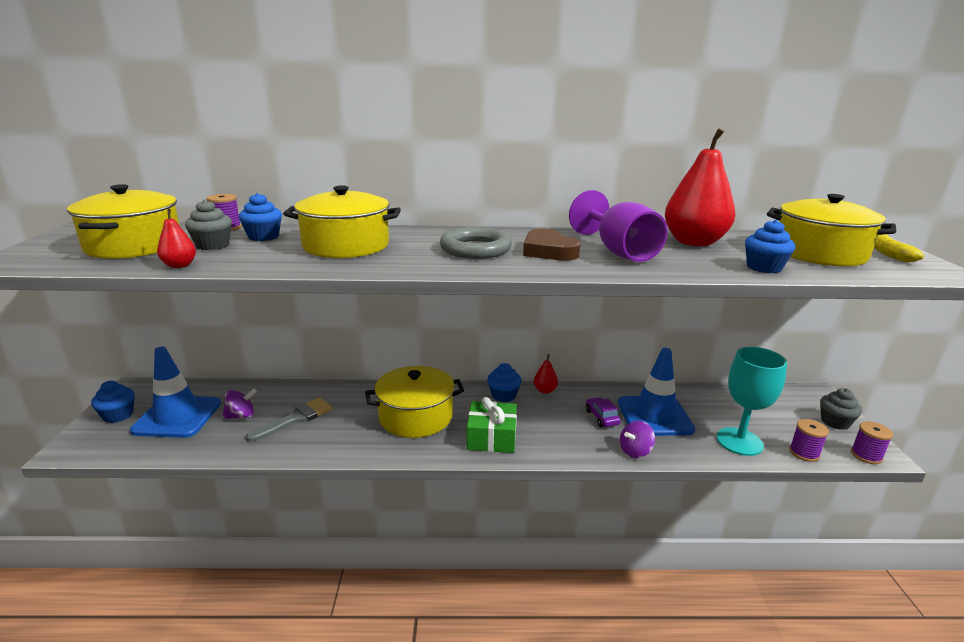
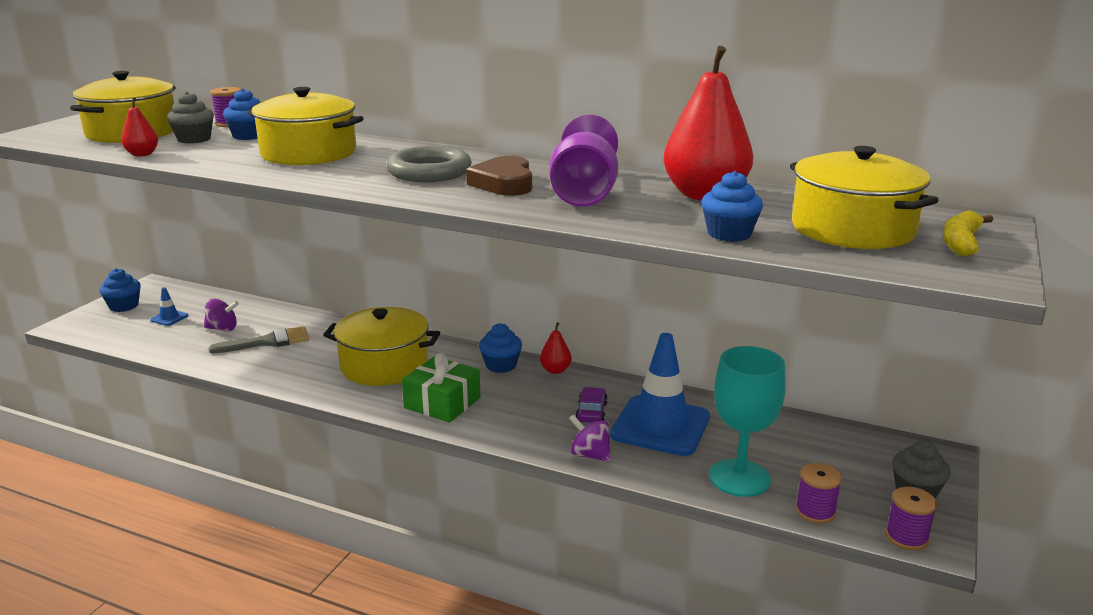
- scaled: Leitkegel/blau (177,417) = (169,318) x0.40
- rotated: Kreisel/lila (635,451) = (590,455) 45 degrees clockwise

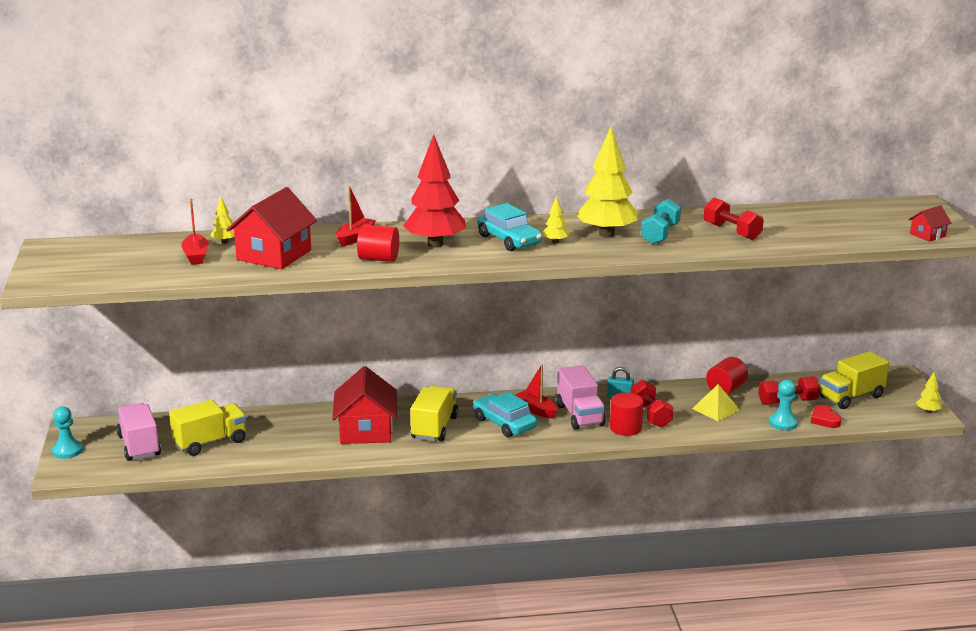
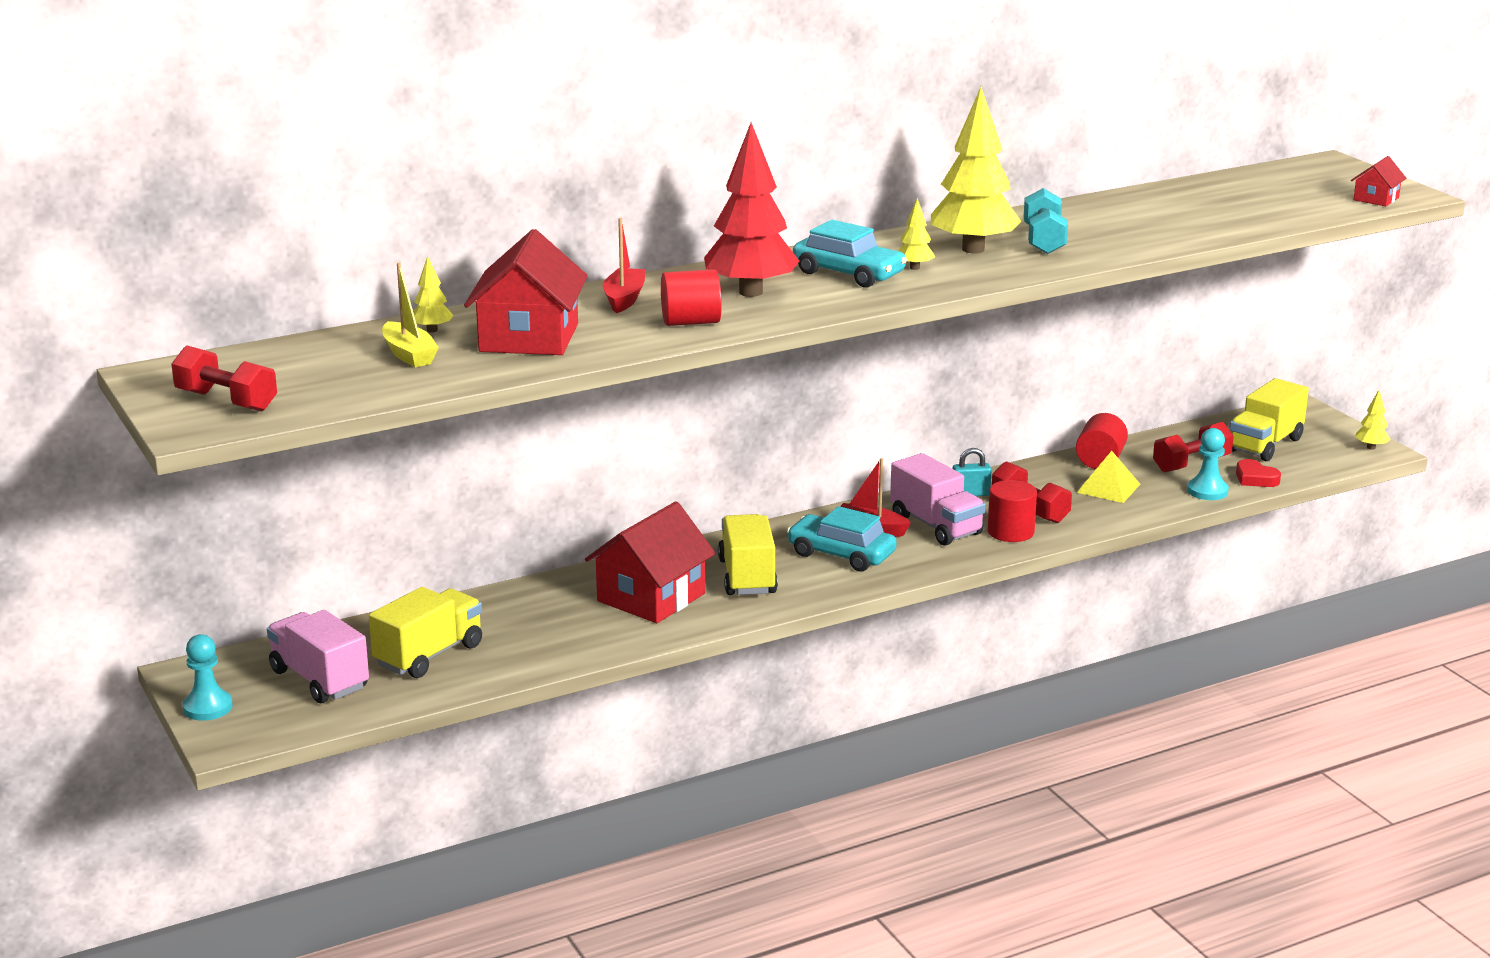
- repainted: Boot/rot (196,256) to Boot/gelb (409,355)
- rotated: Haus/rot (366,430) = (651,597) 60 degrees clockwise
- shifted: Hantel/rot (732,232) to (226,401)

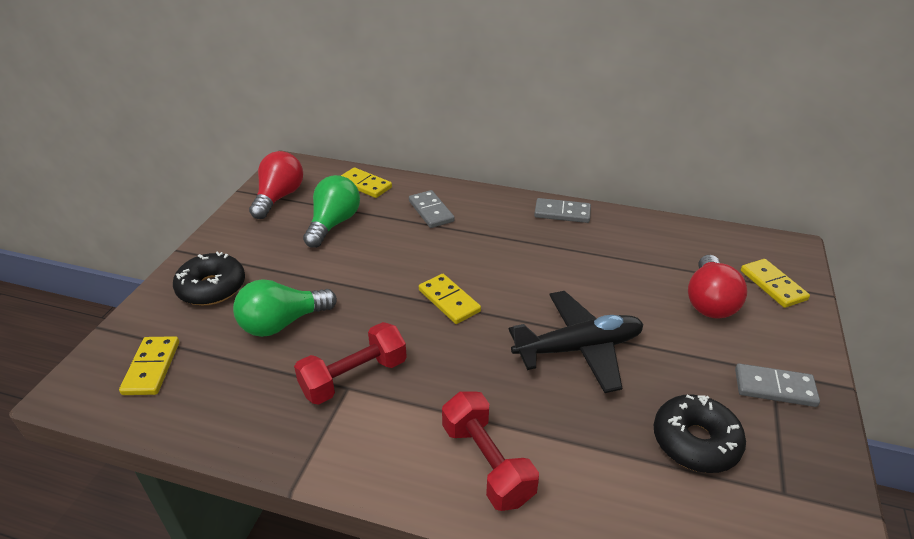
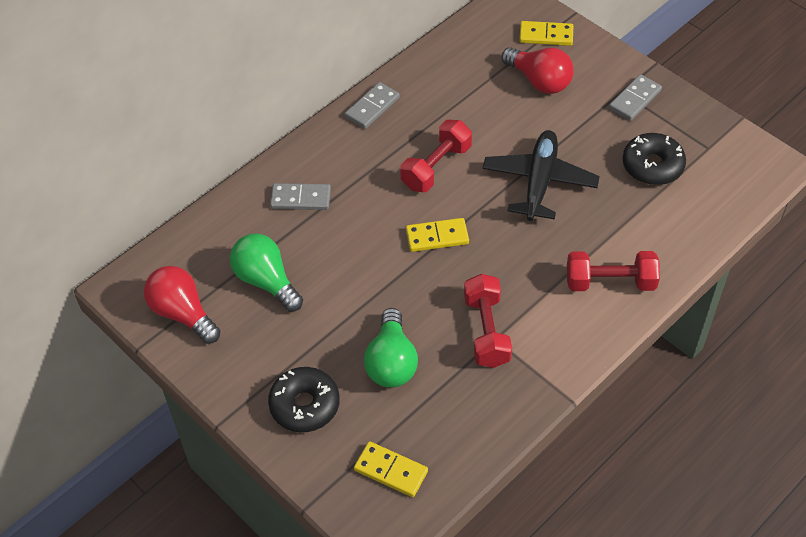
- gone: Dominostein/gelb (365,185)
- new: Hantel/rot (436,167)

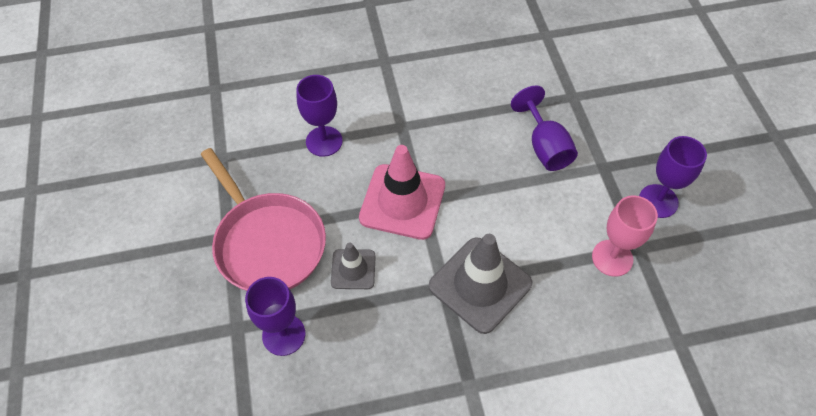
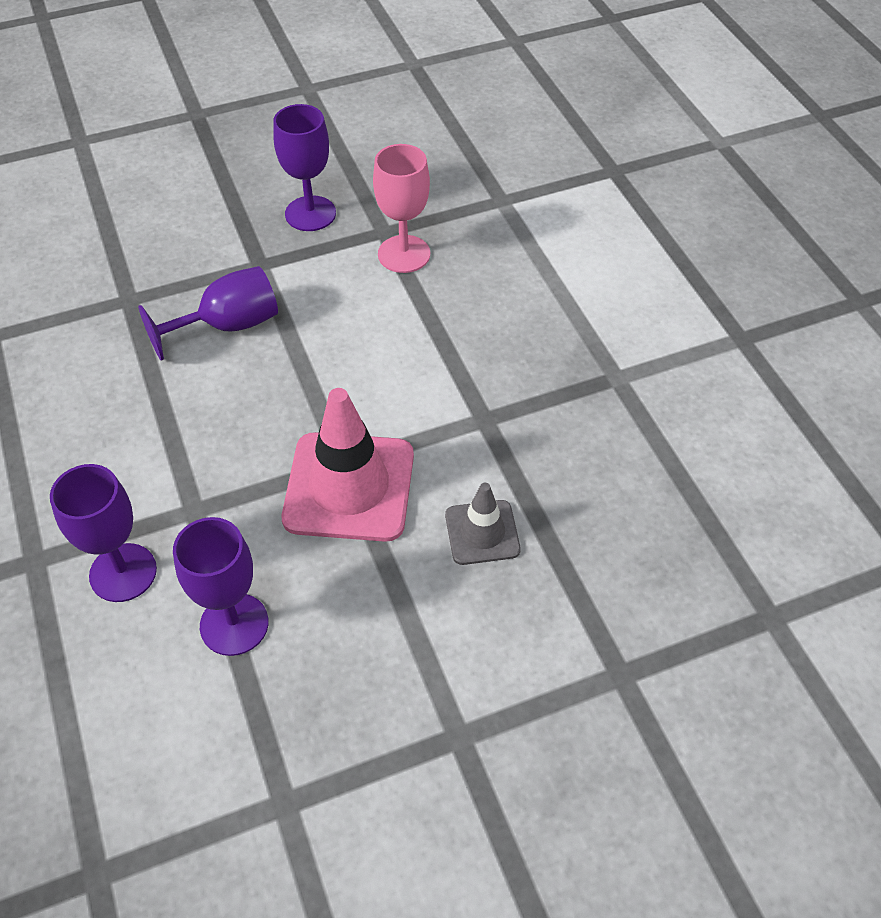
- gone: Pfanne/rosa (267,242)
- shifted: Kelch/lila (283,335) to (123,572)
- gone: Leitkegel/grau (480,284)

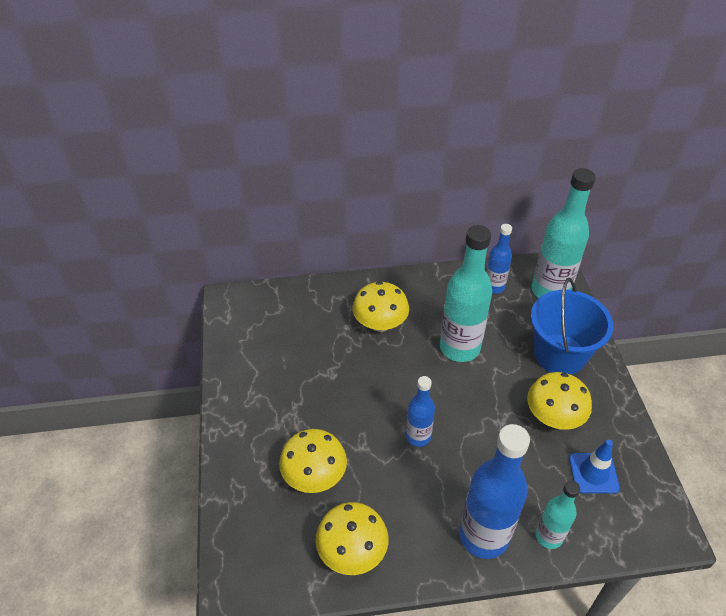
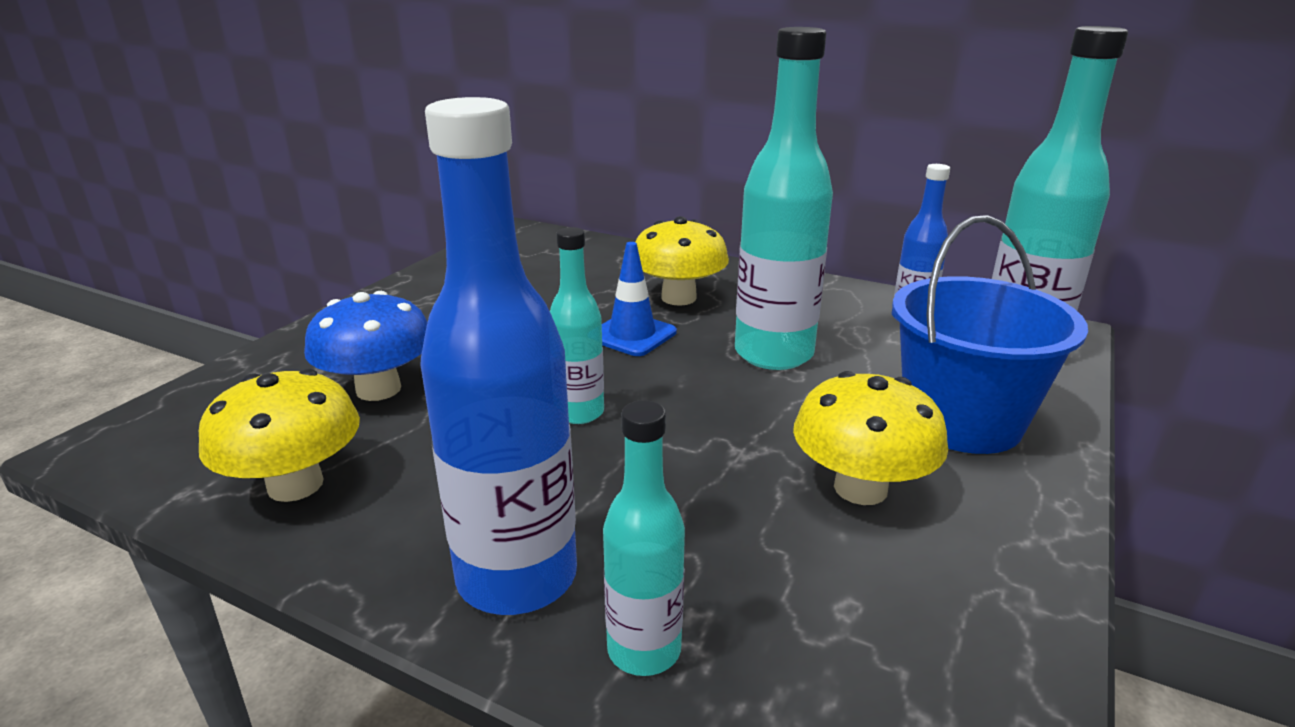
- repainted: Pilz/gelb (314,475) to Pilz/blau (378,389)
- repainted: Flasche/blau (418,436) to Flasche/türkis (579,413)
- shifted: Leitkegel/blau (593,473) to (632,335)

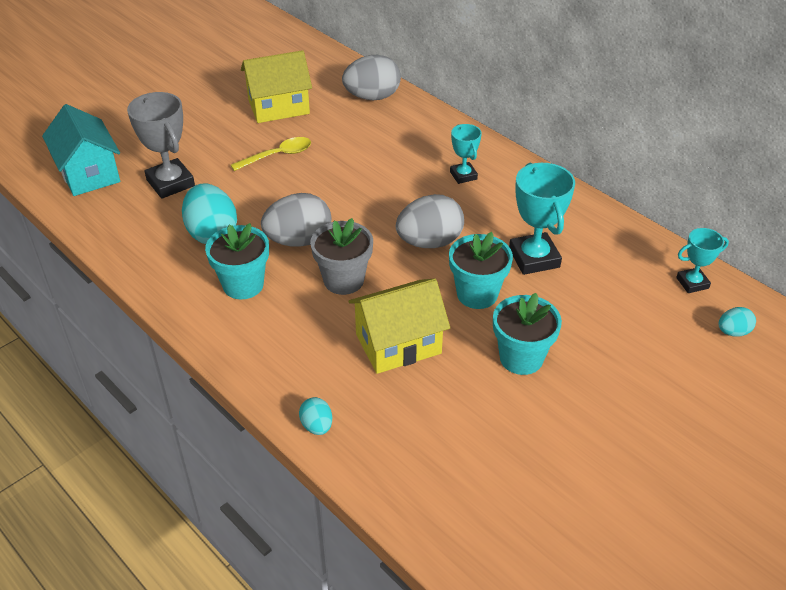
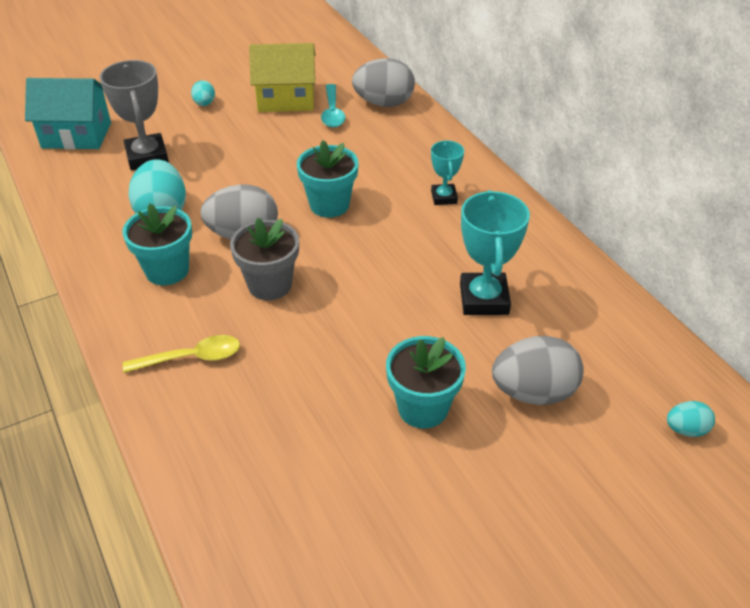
- rotated: Haus/türkis (89,173) = (76,135) 75 degrees counterclockwise
- shifted: Löffel/gelb (278,155) to (191,358)
- shifted: Ei/türkis (317,426) to (204,104)
- gone: Haus/gelb (398,344)
- shifted: Ei/grau (429,242) to (533,392)
- shifted: Blumentopf/türkis (477,294) to (329,205)
- gone: Pokal/türkis (692,283)
- new: Löffel/türkis (332,112)

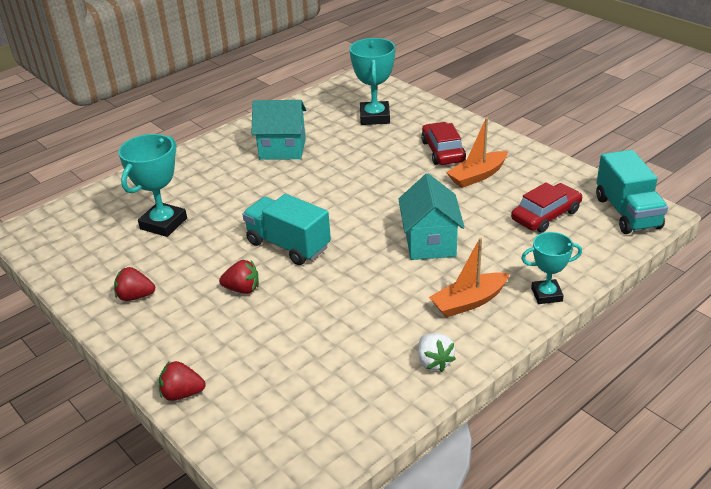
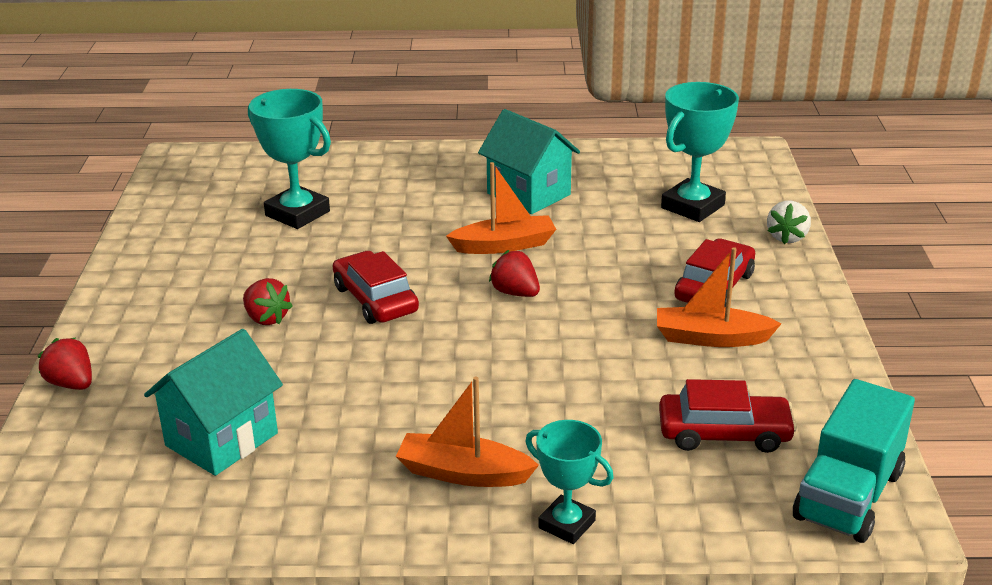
- shifted: Erdbeere/rot (135,296) to (515,293)
- rotated: Pokal/türkis (163,223) = (297,213) 60 degrees clockwise
- swapped: Lastwagen/türkis (288,245) to Auto/rot (375,299)
- shifted: Haus/türkis (430,243) to (222,439)
- shifted: Erdbeere/weiß (434,362) to (787,237)
- new: Boot/orange (504,245)

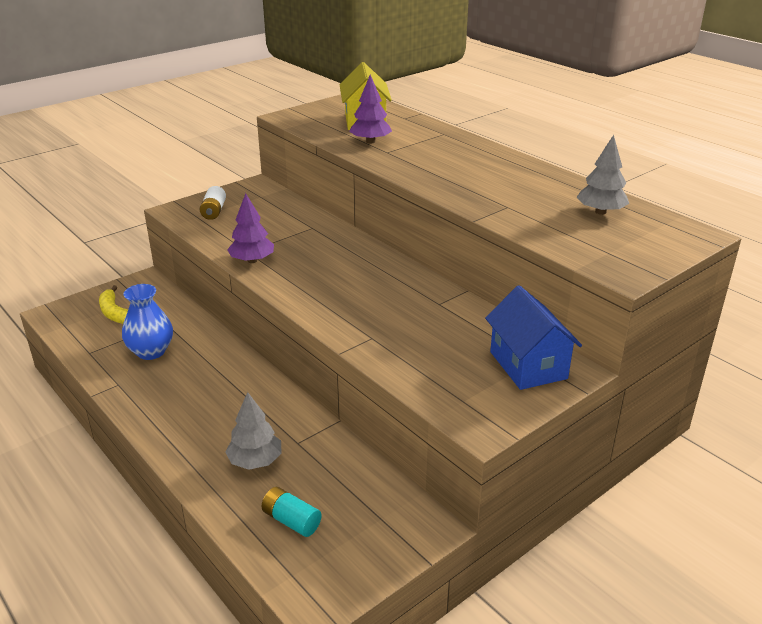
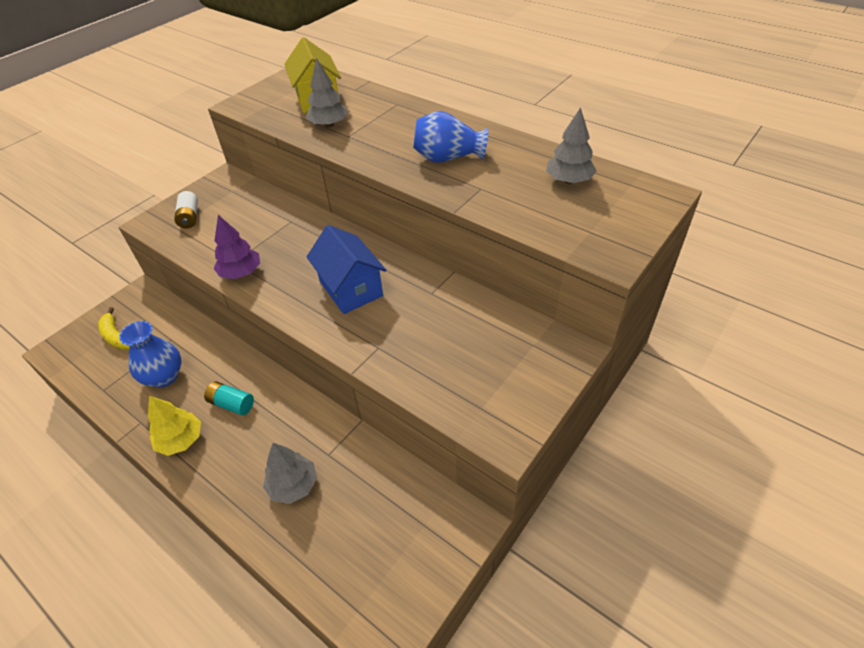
- shifted: Batterie/türkis (291,521) to (232,404)
- repainted: Baum/lila (370,141) to Baum/grau (329,125)
- shifted: Haus/blau (528,365) to (350,289)
- new: Baum/gelb (181,440)
- new: Vase/blau (448,158)

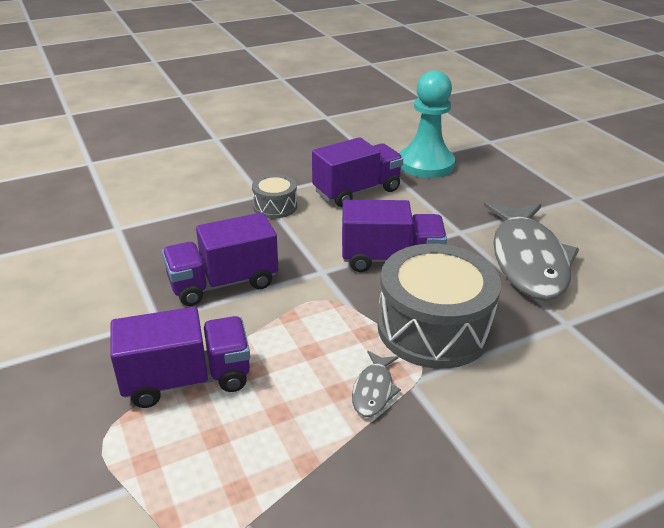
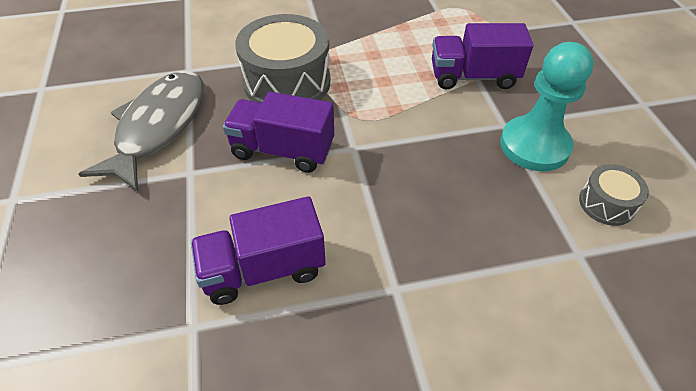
- gone: Lastwagen/lila (223,283)
- shifted: Trommel/grau (275,206) to (606,204)
- gone: Fisch/grau (373,390)
- shifted: Bauer/türkis (426,164) to (534,146)

